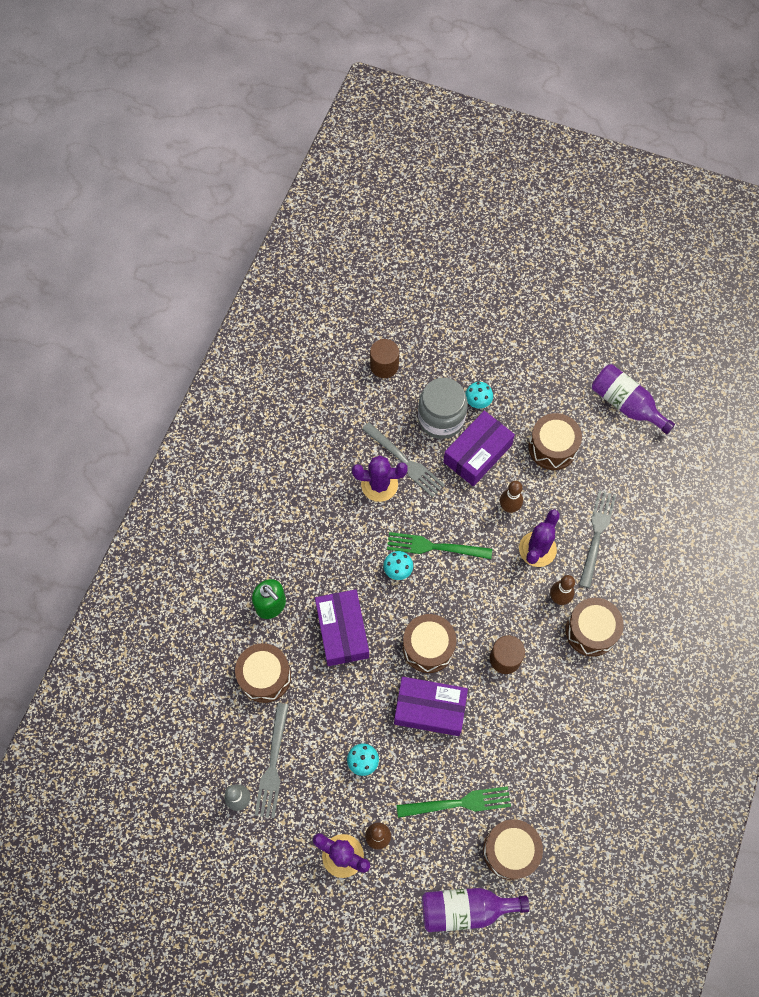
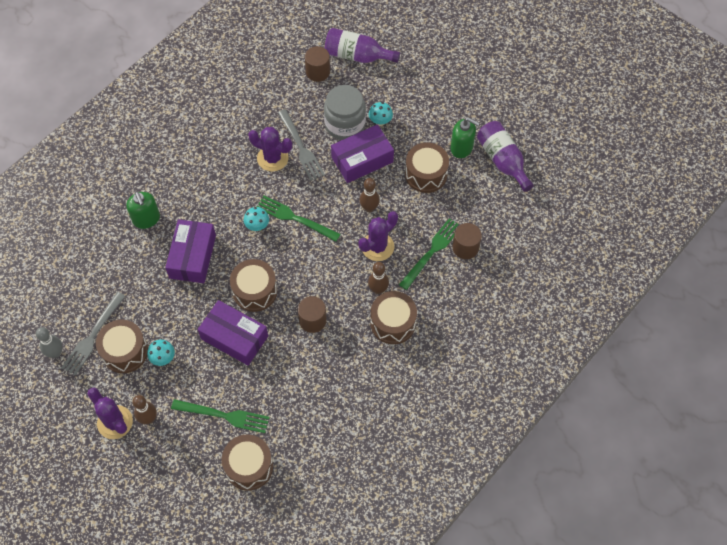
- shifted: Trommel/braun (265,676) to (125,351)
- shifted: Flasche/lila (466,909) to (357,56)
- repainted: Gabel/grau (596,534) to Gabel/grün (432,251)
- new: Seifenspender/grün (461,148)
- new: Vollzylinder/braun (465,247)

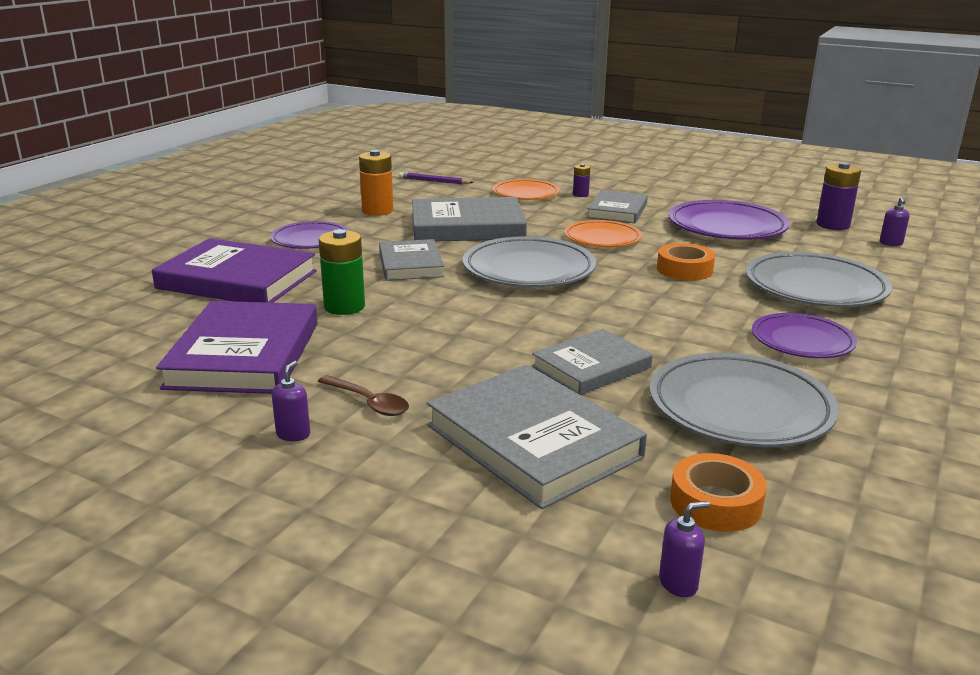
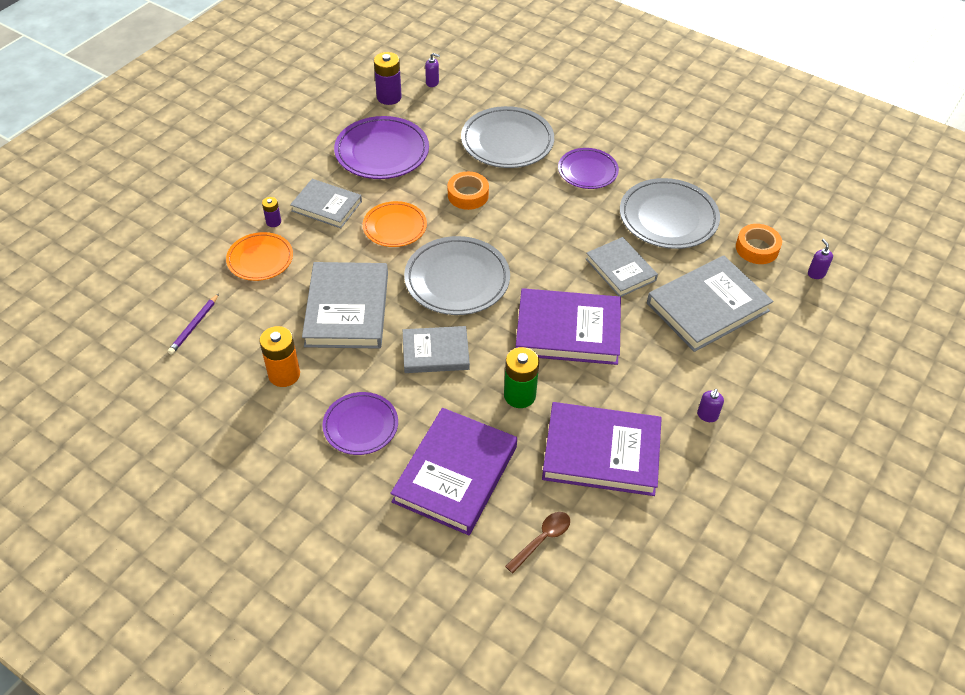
- rotated: Seifenspender/lila (293,434) = (707,415) 90 degrees counterclockwise
- shifted: Löffel/braun (368,402) to (542,539)
- new: Buch/lila (568,330)

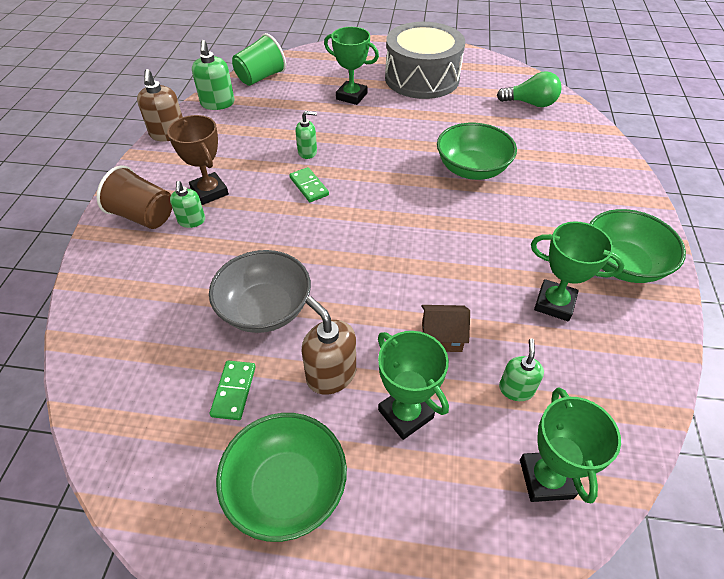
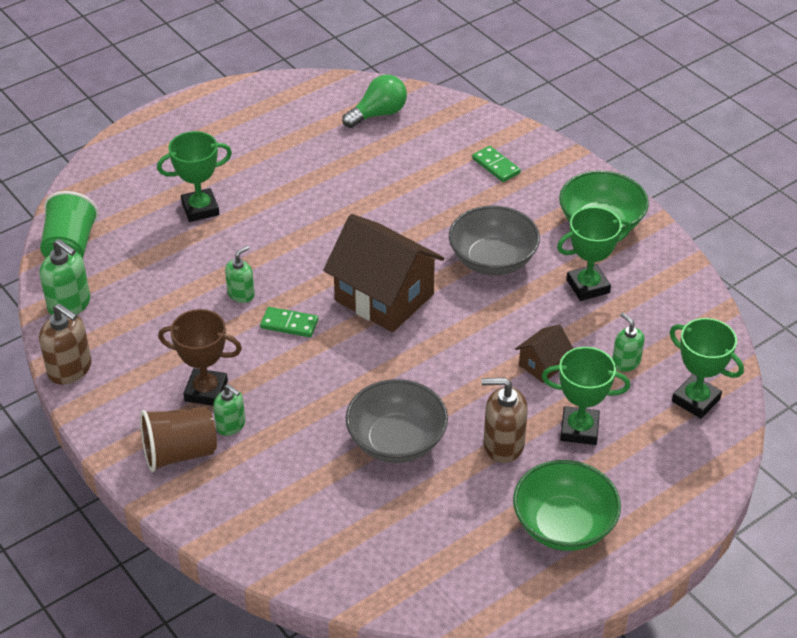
- shifted: Dominostein/grün (234,391) to (496,166)
- gone: Trommel/grau (422,78)
- gone: Schüssel/grün (472,169)
- new: Haus/braun (384,297)
- new: Schüssel/grau (492,260)

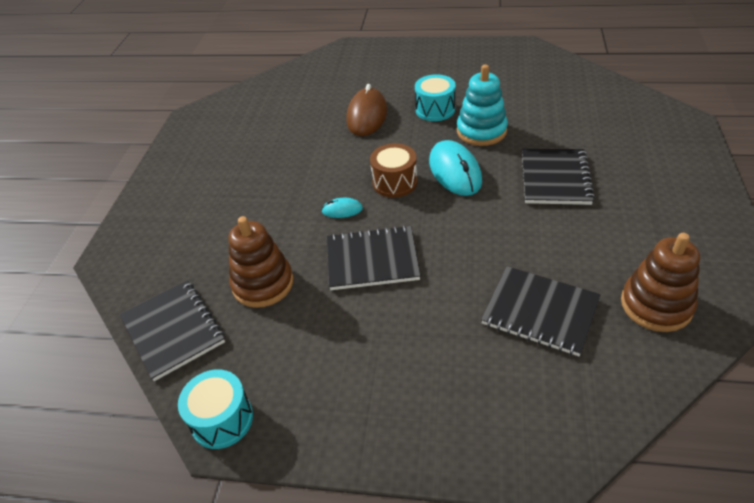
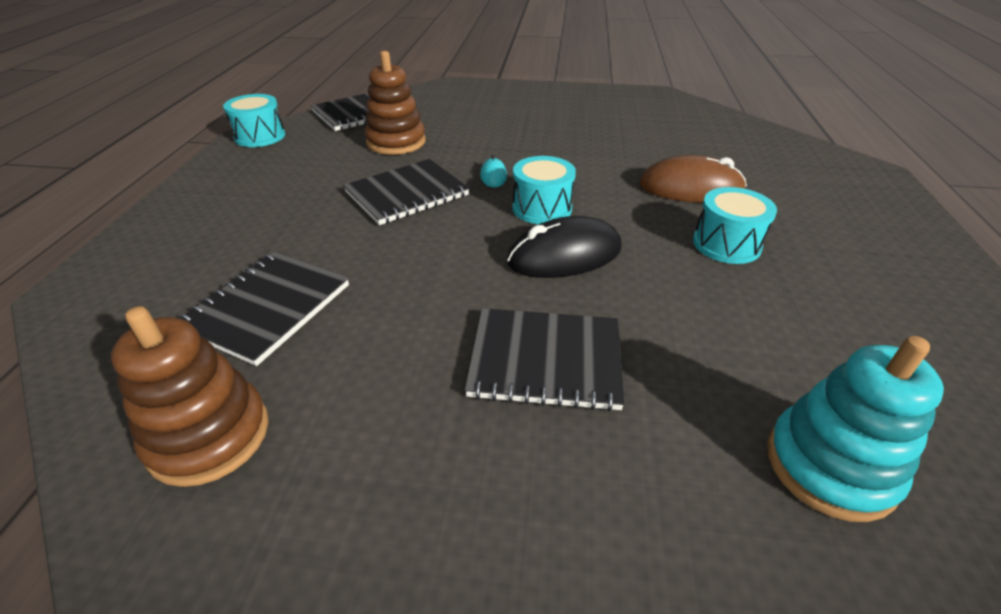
- rotated: Notizbuch/schwarz (372,260) = (407,194) 60 degrees clockwise
- repainted: Trommel/braun (394,182) to Trommel/türkis (542,208)
- repainted: Computermaus/türkis (455,171) to Computermaus/schwarz (564,255)
- shifted: Stapelspielzeug/türkis (481,131) to (830,466)

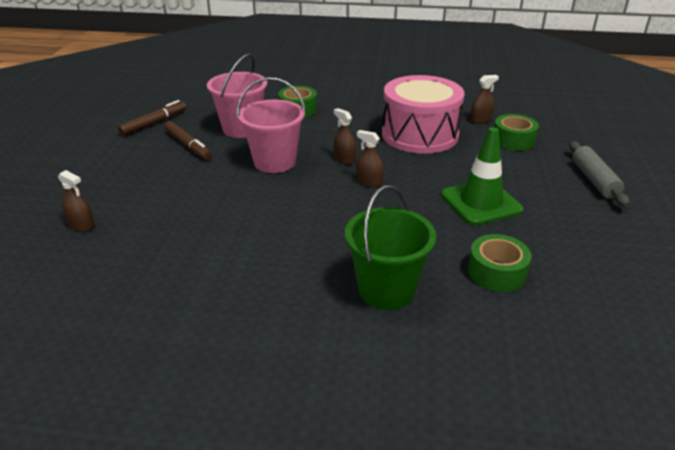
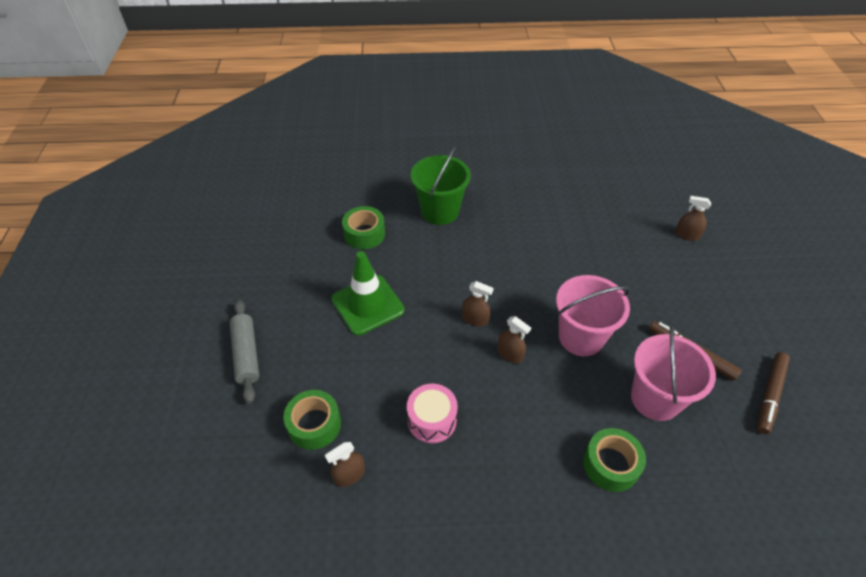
- scaled: Trommel/rosa (419,134) = (432,420) x0.50

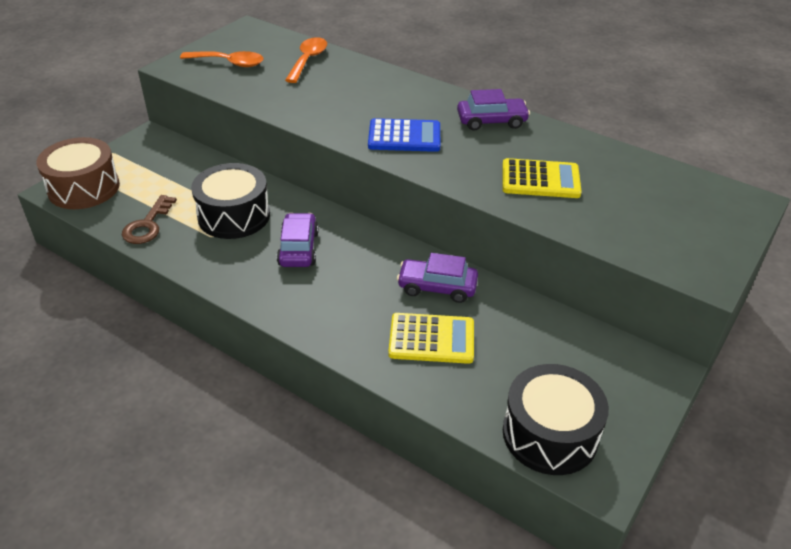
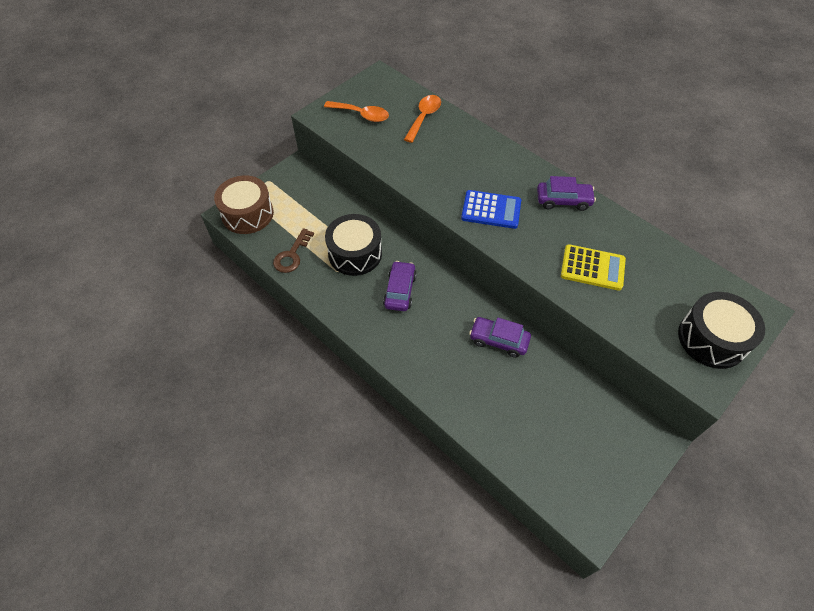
- gone: Taschenrechner/gelb (431,339)
- shifted: Trommel/schwarz (550,434) to (712,339)

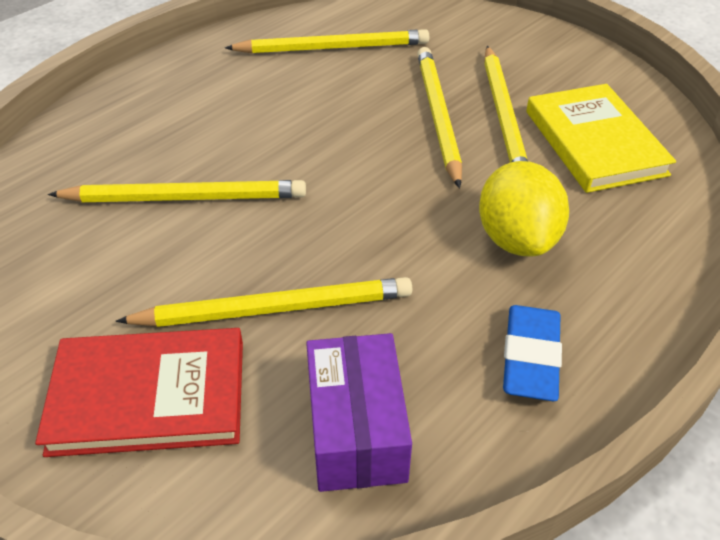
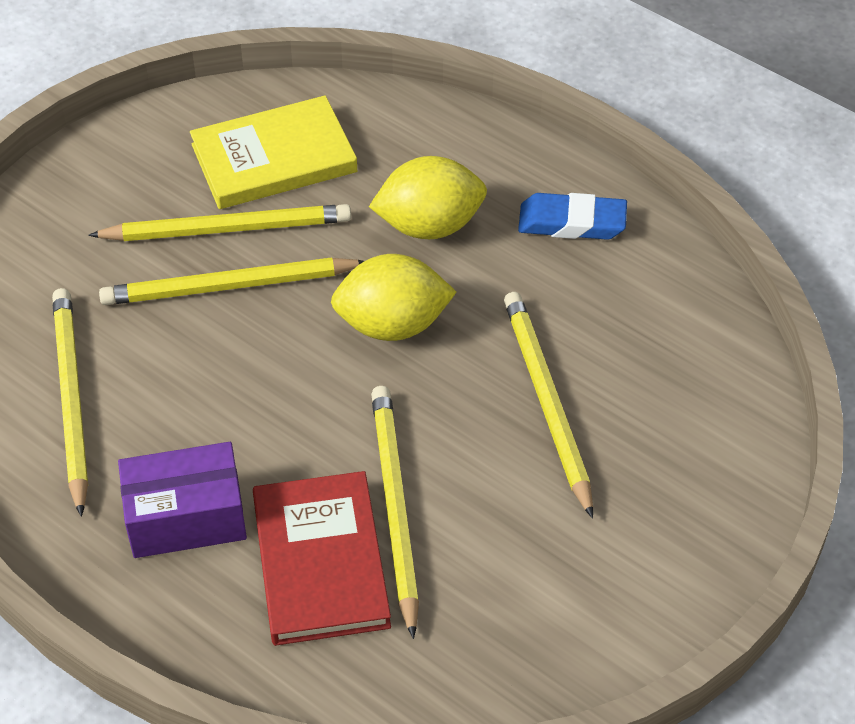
- shifted: Buch/rot (149,396) to (320,562)
- shifted: Schachtel/lila (356,430) to (186,517)
- new: Zitrone/gelb (392,325)

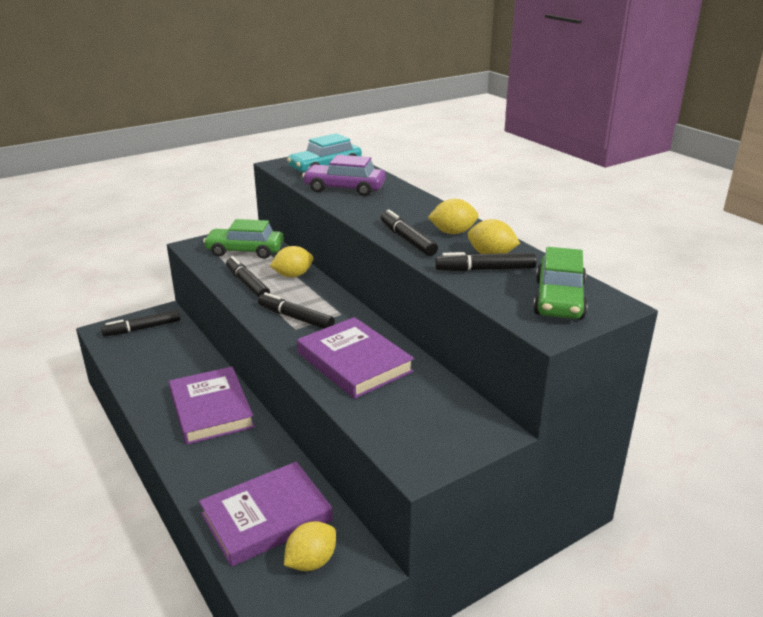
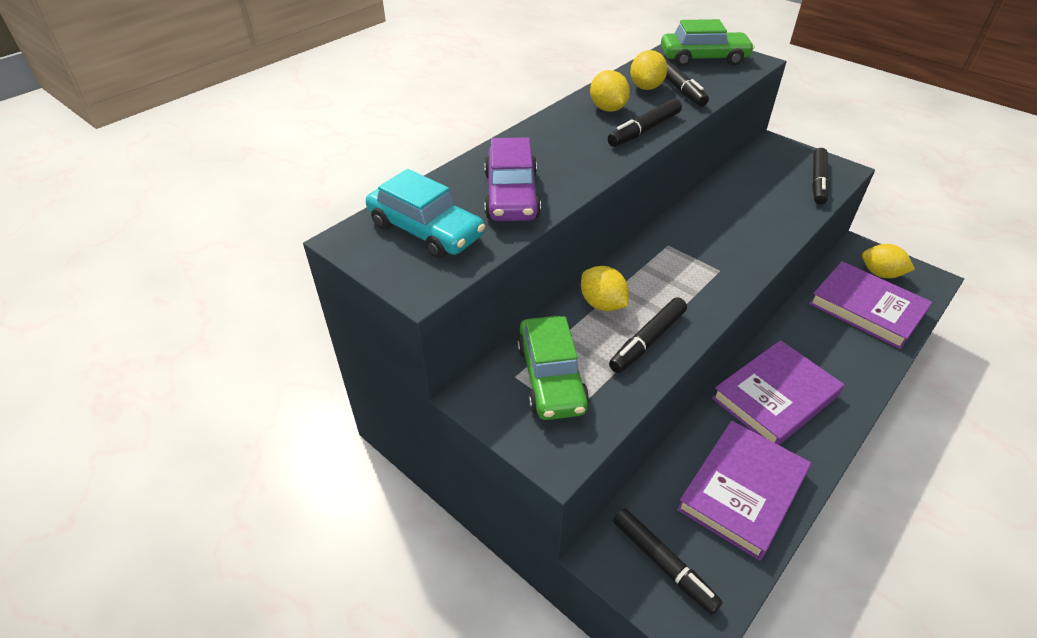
- shifted: Filzstift/schwarz (295,318) to (818,181)
- shifted: Buch/lila (354,362) to (742,491)

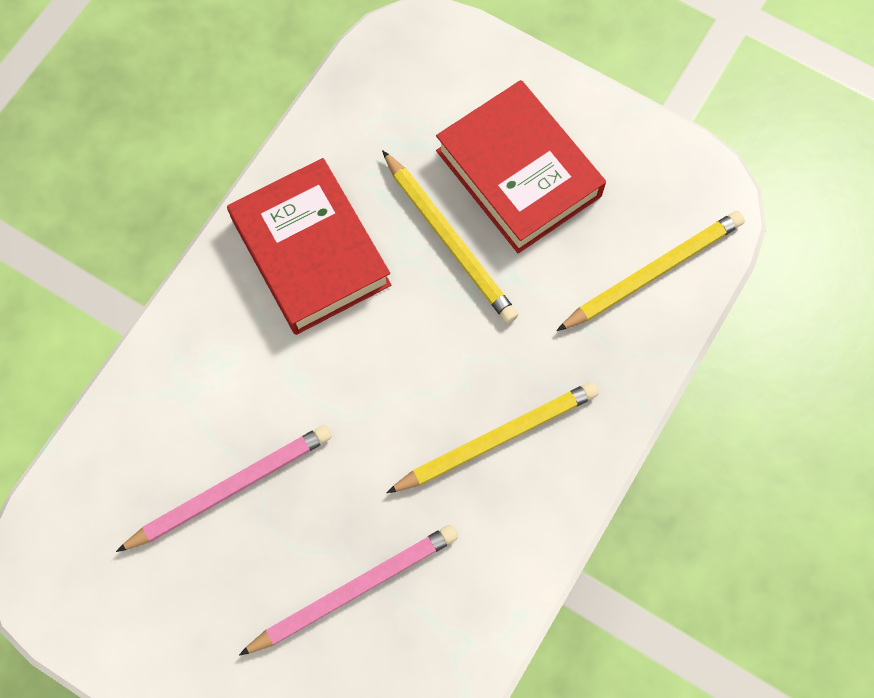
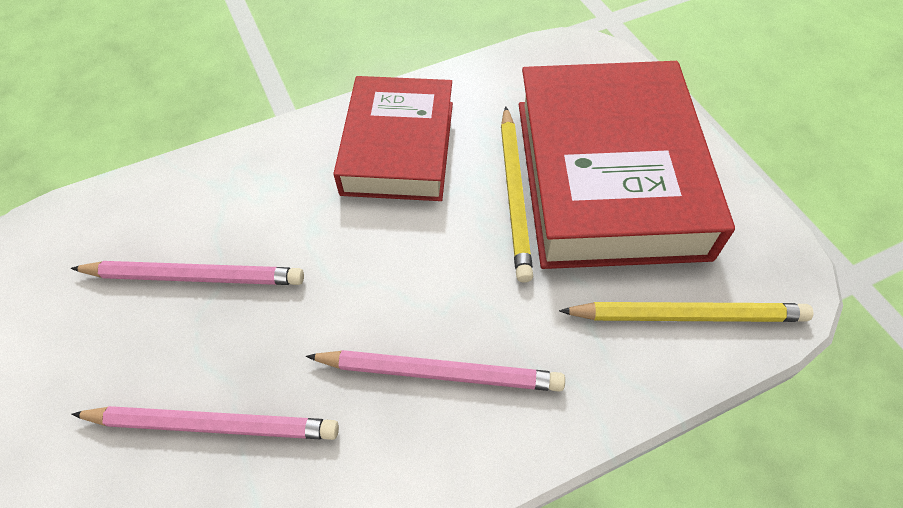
- repainted: Bleistift/gelb (497,438) to Bleistift/rosa (439,373)
- scaled: Buch/rot (518,173) = (608,176) x1.56

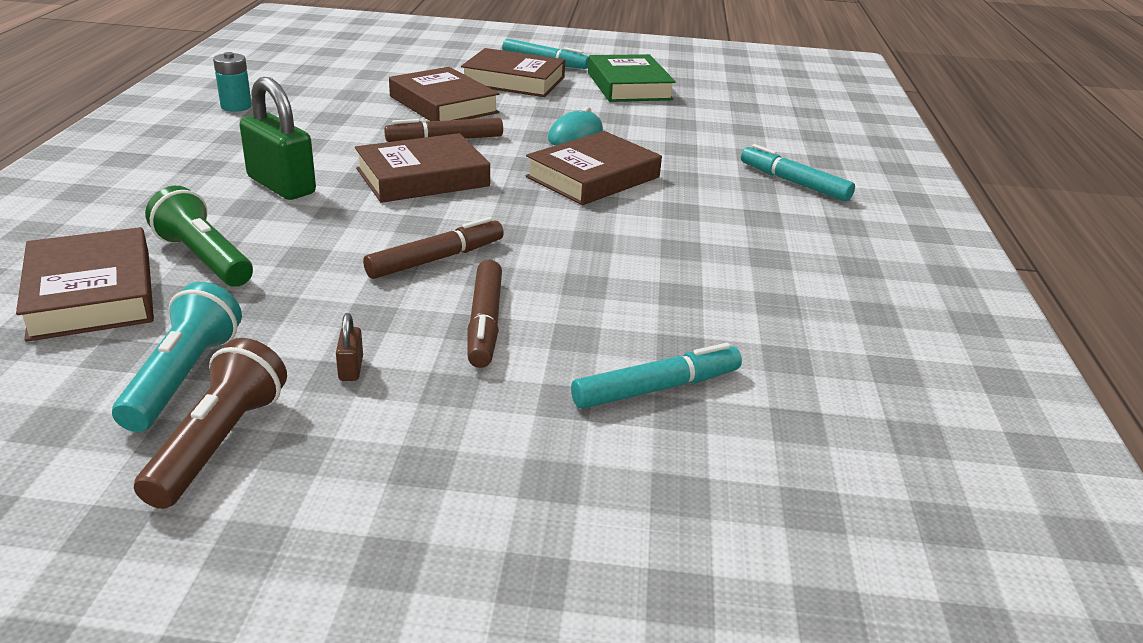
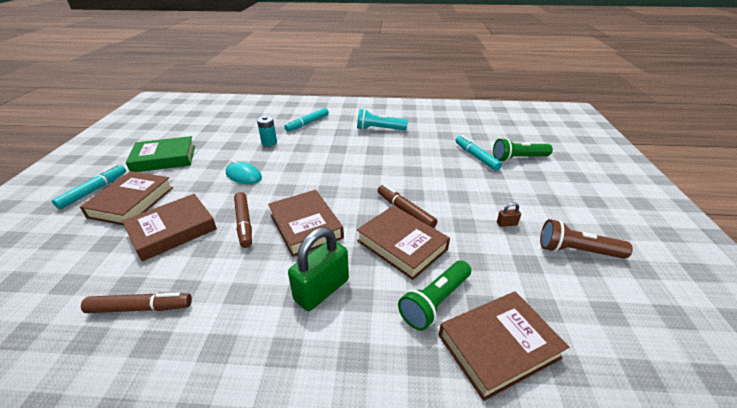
- shifted: Taschenlampe/türkis (184,377) to (379,129)
- shifted: Batterie/türkis (236,106) to (269,142)
- shifted: Filzstift/braun (485,323) to (140,308)
- shifted: Buch/braun (593,177) to (402,245)
- new: Taschenlampe/grün (518,158)

